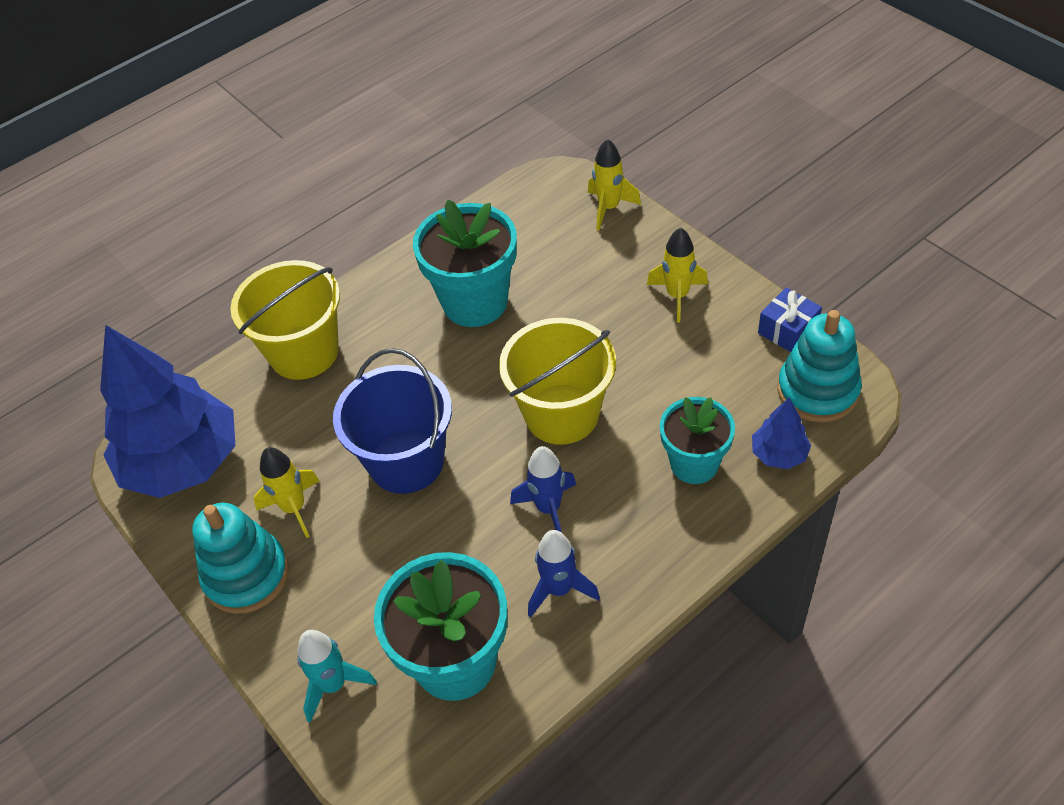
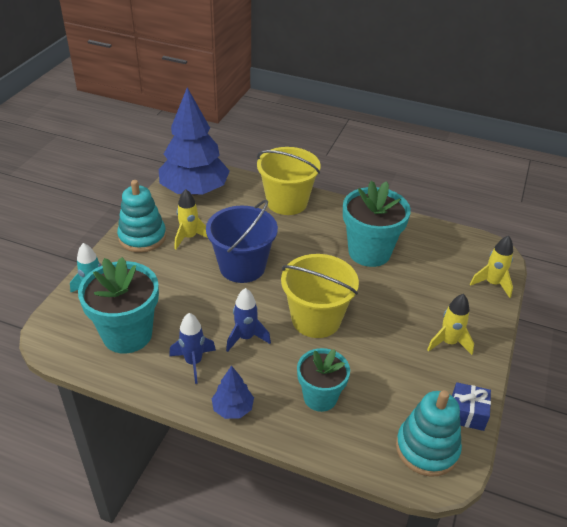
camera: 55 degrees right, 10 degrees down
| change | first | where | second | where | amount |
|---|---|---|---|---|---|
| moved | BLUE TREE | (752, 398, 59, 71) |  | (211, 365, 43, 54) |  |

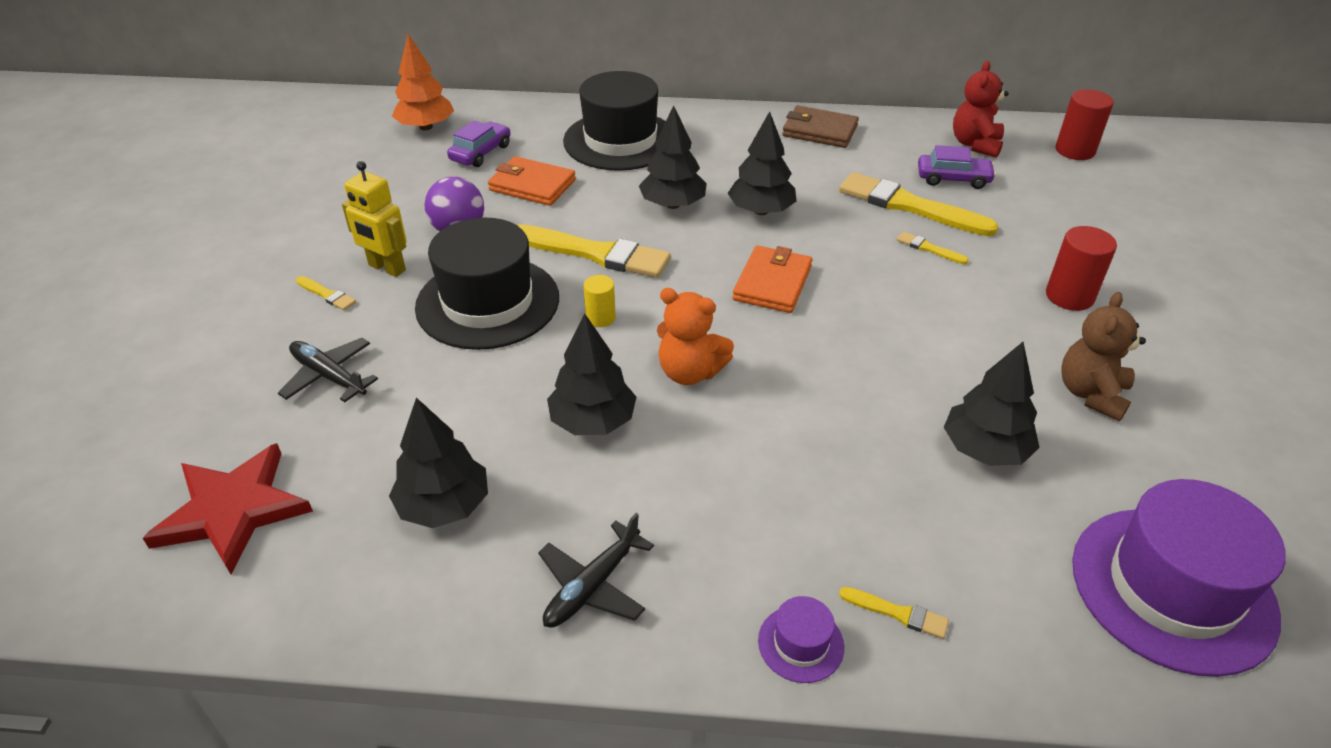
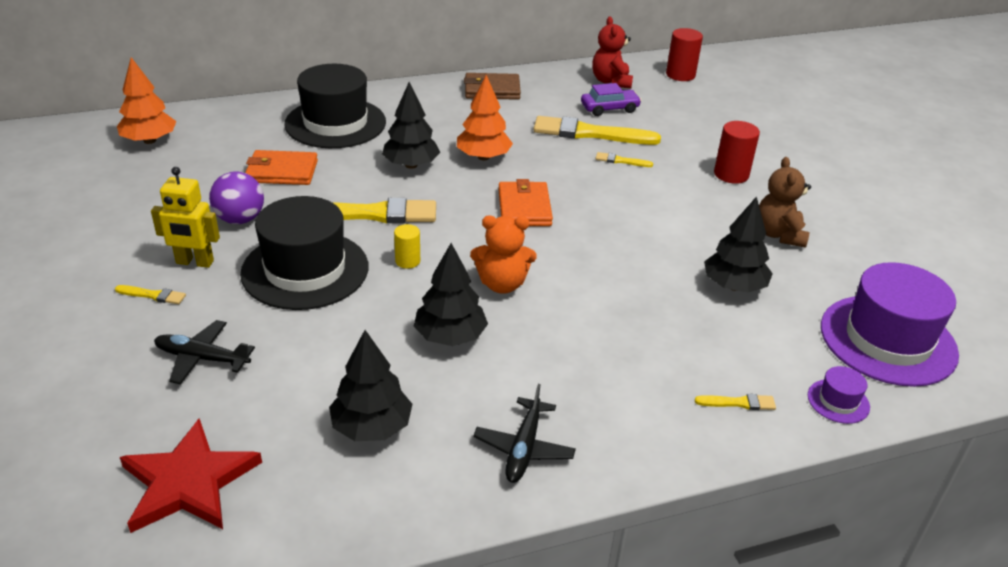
camera: 25 degrees left, 5 degrees down
| change | first | where | second | where | amount |
|---|---|---|---|---|---|
| removed | PURPLE CAR | (447, 121, 64, 46) |  |  |  |
| recoloured | BLACK TREE | (728, 111, 69, 104) | ORANGE TREE | (457, 75, 56, 85) |  |
| moved | PURPLE HAT | (758, 596, 86, 87) |  | (808, 366, 62, 58) |  |

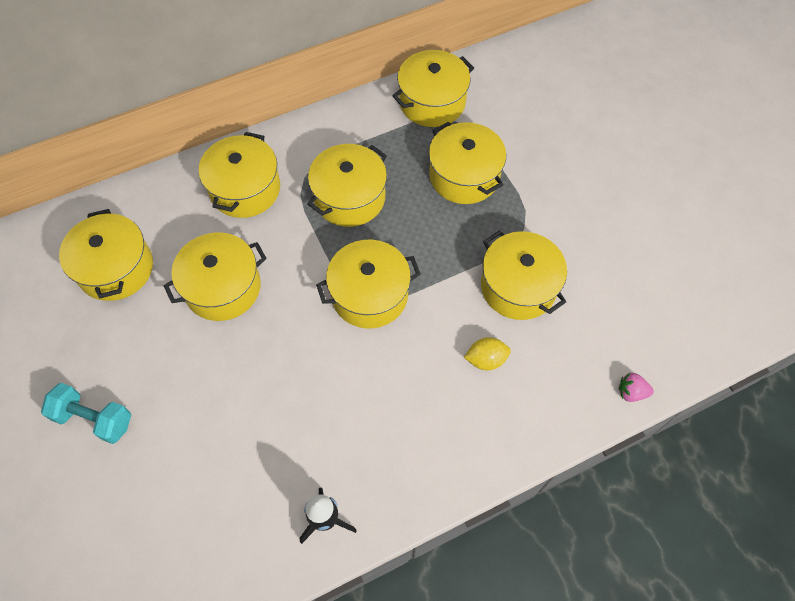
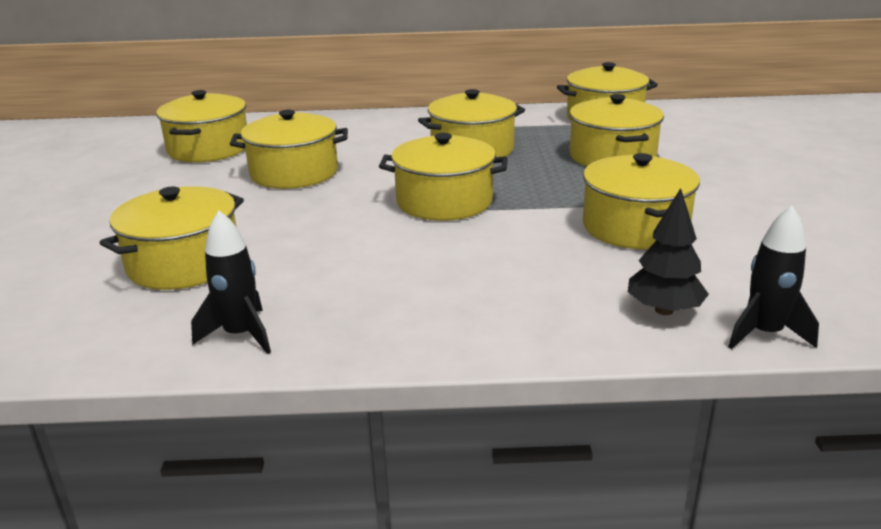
camera: 25 degrees right, 35 degrees down
| change | first | where | second | where | amount |
|---|---|---|---|---|---|
| removed | TURQUOISE DUMBBELL | (41, 383, 90, 61) |  |  |  |
| moved | YELLOW POT | (198, 132, 82, 86) |  | (99, 186, 145, 104) |  |
| removed | YELLOW LEMON | (464, 337, 47, 33) |  |  |  |
| replaced | PINK STRAWBERRY | (619, 373, 35, 29) | BLACK ROCKET | (728, 206, 91, 143) |  |
| added |  |  | BLACK TREE | (628, 188, 81, 127) |  |

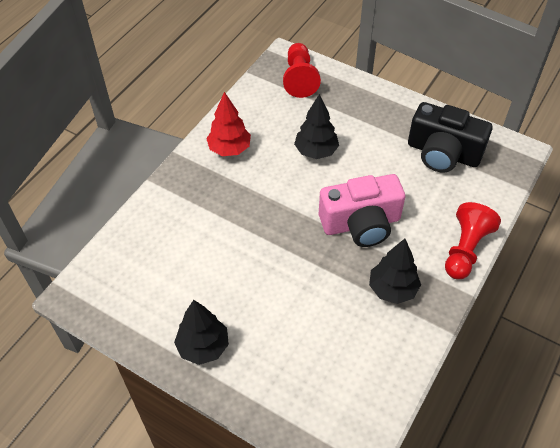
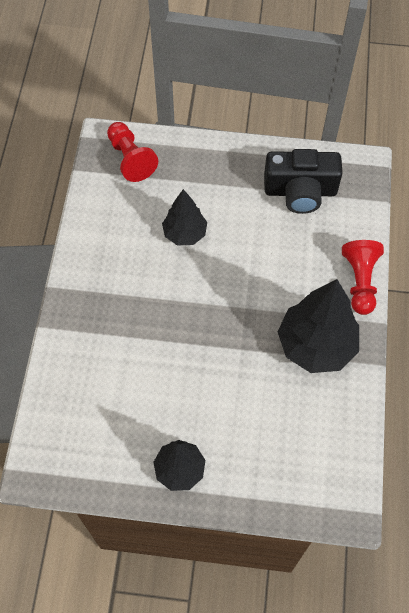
camera: 25 degrees left, 10 degrees up
| change | first | where | second | where | amount |
|---|---|---|---|---|---|
| removed | RED TREE | (206, 92, 45, 64) |  |  |  |
| removed | PINK CAMERA | (319, 174, 86, 73) |  |  |  |
| resized | BLACK TREE | (369, 239, 52, 65) |  | (278, 279, 81, 94) | x1.68 |

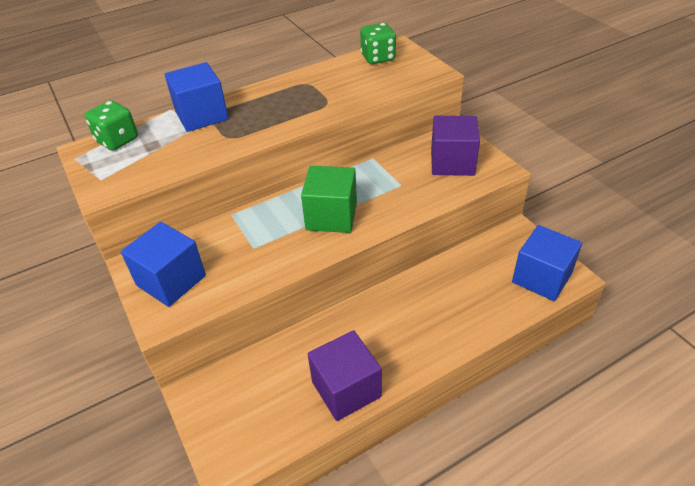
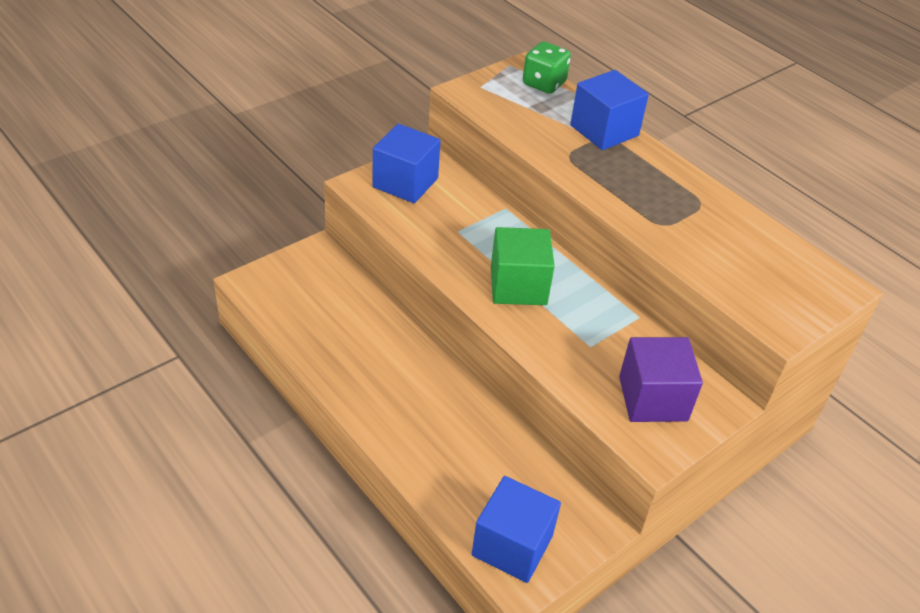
camera: 75 degrees right, 0 degrees up
| change | first | where | second | where | amount |
|---|---|---|---|---|---|
| removed | PURPLE CUBE | (308, 330, 74, 91) |  |  |  |
| removed | GREEN DICE | (360, 23, 36, 41) |  |  |  |

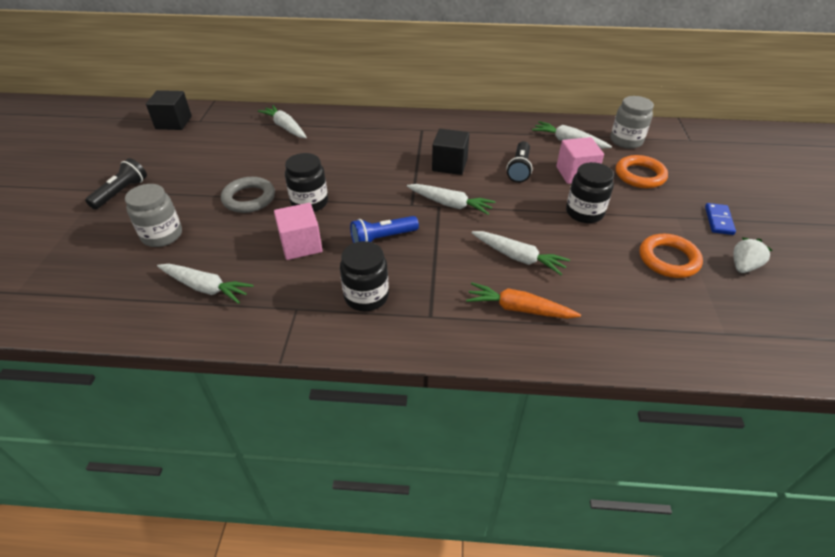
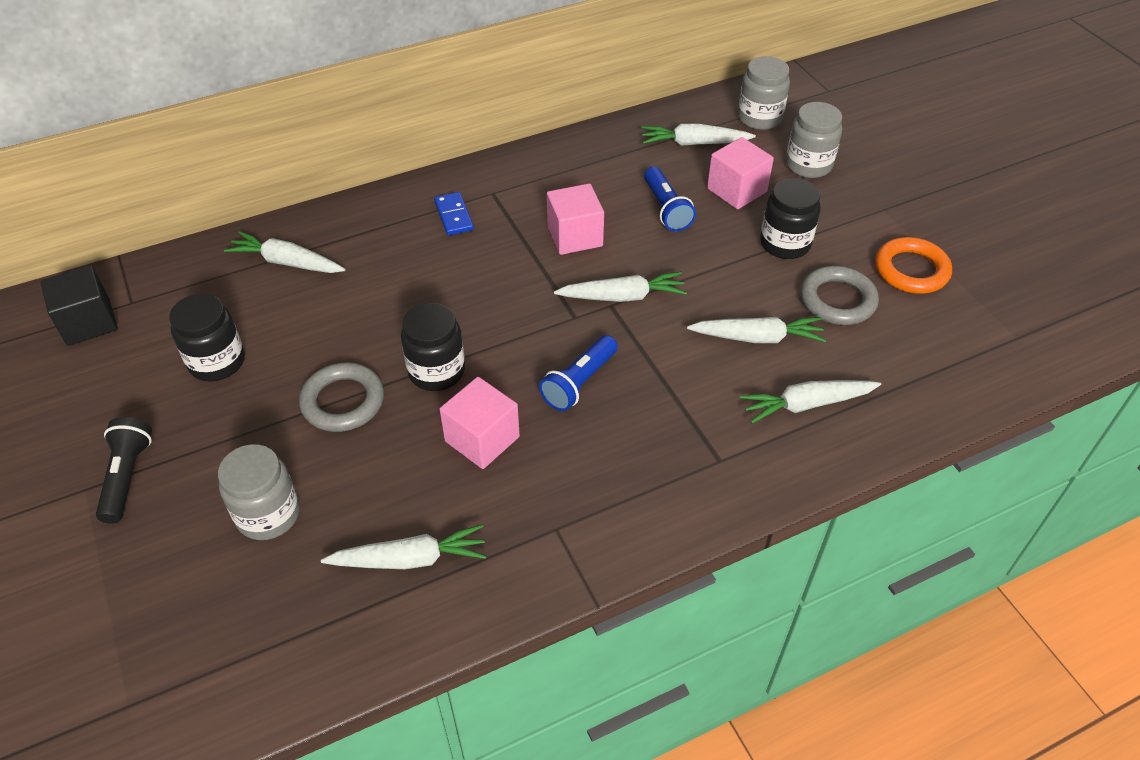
camera: 30 degrees left, 5 degrees up
| change | first | where | second | where | amount |
|---|---|---|---|---|---|
| moved | BLACK JAR | (340, 241, 49, 70) |  | (169, 294, 76, 88) |  |
| recoloured | BLACK CUBE | (432, 129, 37, 46) | PINK CUBE | (547, 183, 57, 72) |  |
| recoloured | ORANGE CARROT | (466, 282, 115, 37) | WHITE CARROT | (740, 380, 141, 44) |  |
| recoloured | BLACK FLASHLIGHT | (507, 141, 25, 42) | BLUE FLASHLIGHT | (644, 167, 52, 65) |  |
| replaced | ORANGE RING | (616, 155, 52, 33) | GREY JAR | (786, 102, 56, 76) |  |
| moved | BLUE DOMINO | (705, 203, 31, 32) |  | (434, 192, 40, 43) |  |
| removed | WHITE STRAWBERRY | (733, 237, 39, 36) |  |  |  |
| added |  |  | GREY RING | (801, 266, 78, 59) |  |

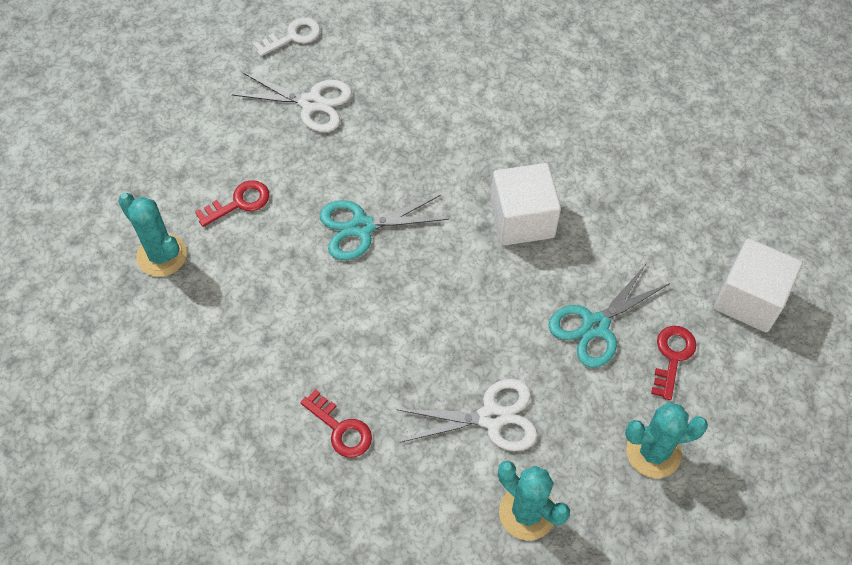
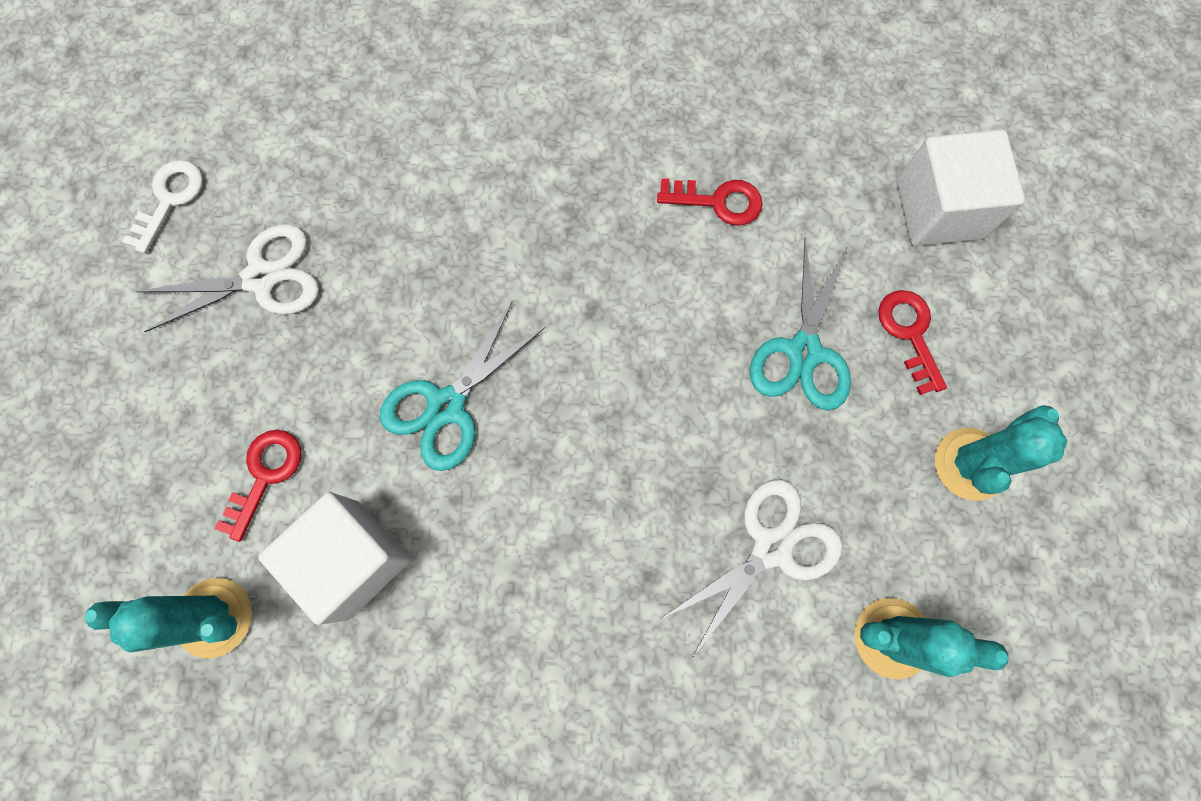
camera: 35 degrees left, 15 degrees up
| change | first | where | second | where | amount |
|---|---|---|---|---|---|
| moved | RED KEY | (300, 389, 72, 69) |  | (657, 178, 105, 48) |  |
| moved | WHITE CUBE | (491, 163, 70, 83) |  | (258, 492, 152, 133) |  |

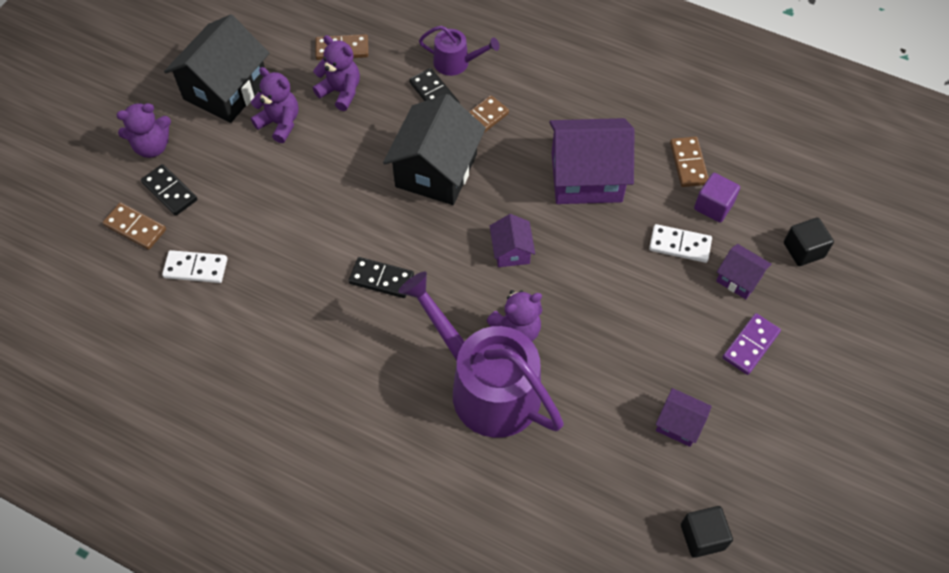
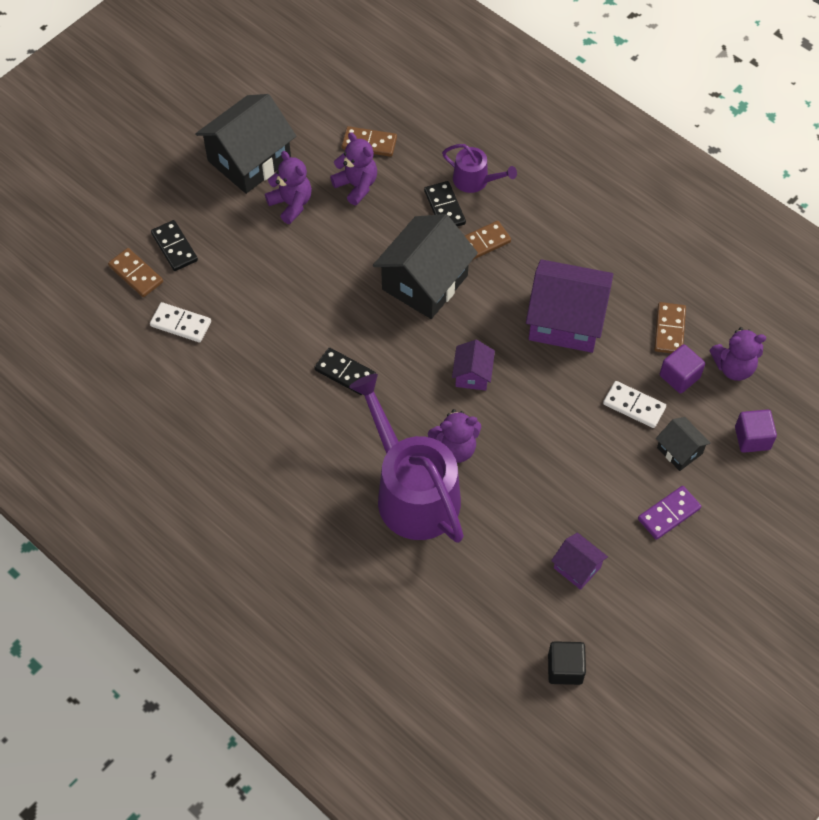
camera: 15 degrees right, 0 degrees up
| change | first | where | second | where | amount |
|---|---|---|---|---|---|
| moved | PURPLE TEDDY BEAR | (117, 103, 54, 55) |  | (709, 327, 57, 54) |  |
| recoloured | PURPLE HOUSE | (716, 244, 56, 55) | BLACK HOUSE | (656, 417, 55, 54) |  |
| recoloured | BLACK CUBE | (784, 218, 50, 48) | PURPLE CUBE | (735, 409, 42, 44) |  |

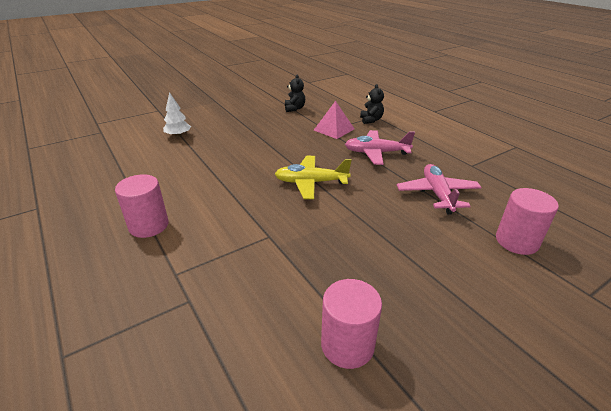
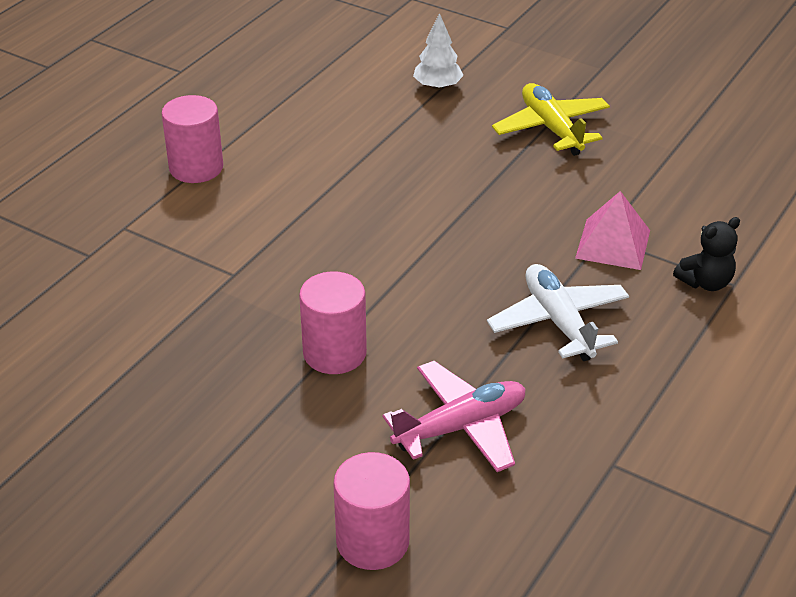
camera: 65 degrees right, 5 degrees up
| change | first | where | second | where | amount |
|---|---|---|---|---|---|
| moved | YELLOW PLANE | (275, 156, 76, 43) |  | (492, 83, 118, 73) |  |
| removed | BLACK TEDDY BEAR | (285, 75, 20, 37) |  |  |  |
| moved | PINK CYLINDER | (321, 279, 61, 90) |  | (299, 271, 68, 103) |  |
| recoloured | PINK PLANE | (345, 130, 70, 35) | WHITE PLANE | (487, 264, 142, 97) |  |

